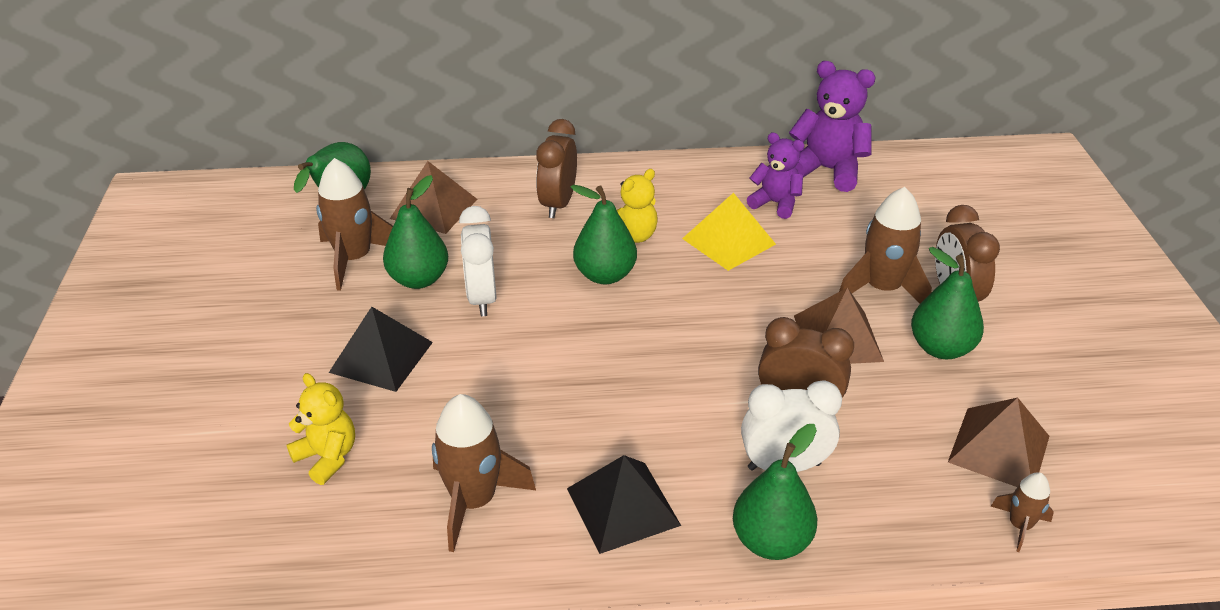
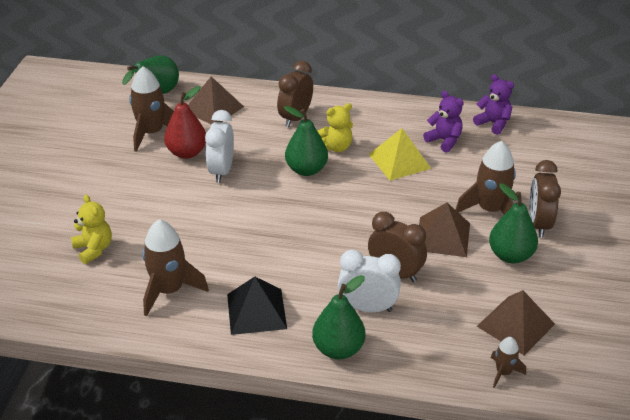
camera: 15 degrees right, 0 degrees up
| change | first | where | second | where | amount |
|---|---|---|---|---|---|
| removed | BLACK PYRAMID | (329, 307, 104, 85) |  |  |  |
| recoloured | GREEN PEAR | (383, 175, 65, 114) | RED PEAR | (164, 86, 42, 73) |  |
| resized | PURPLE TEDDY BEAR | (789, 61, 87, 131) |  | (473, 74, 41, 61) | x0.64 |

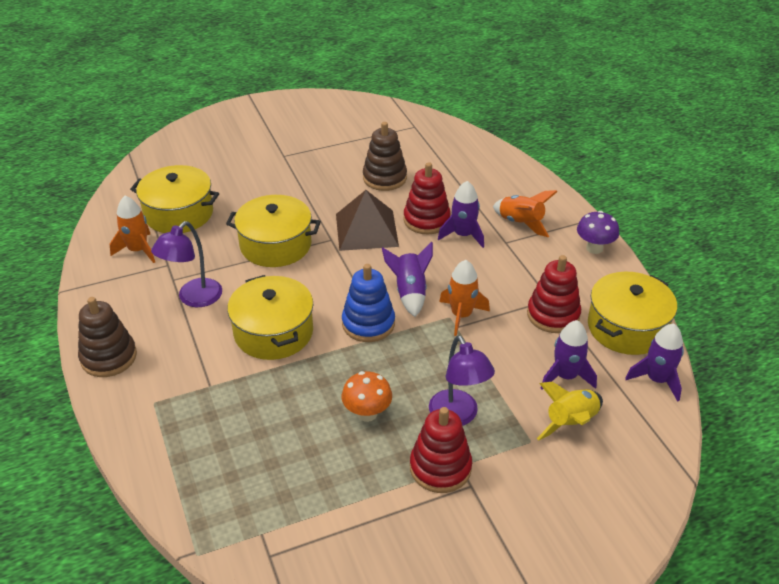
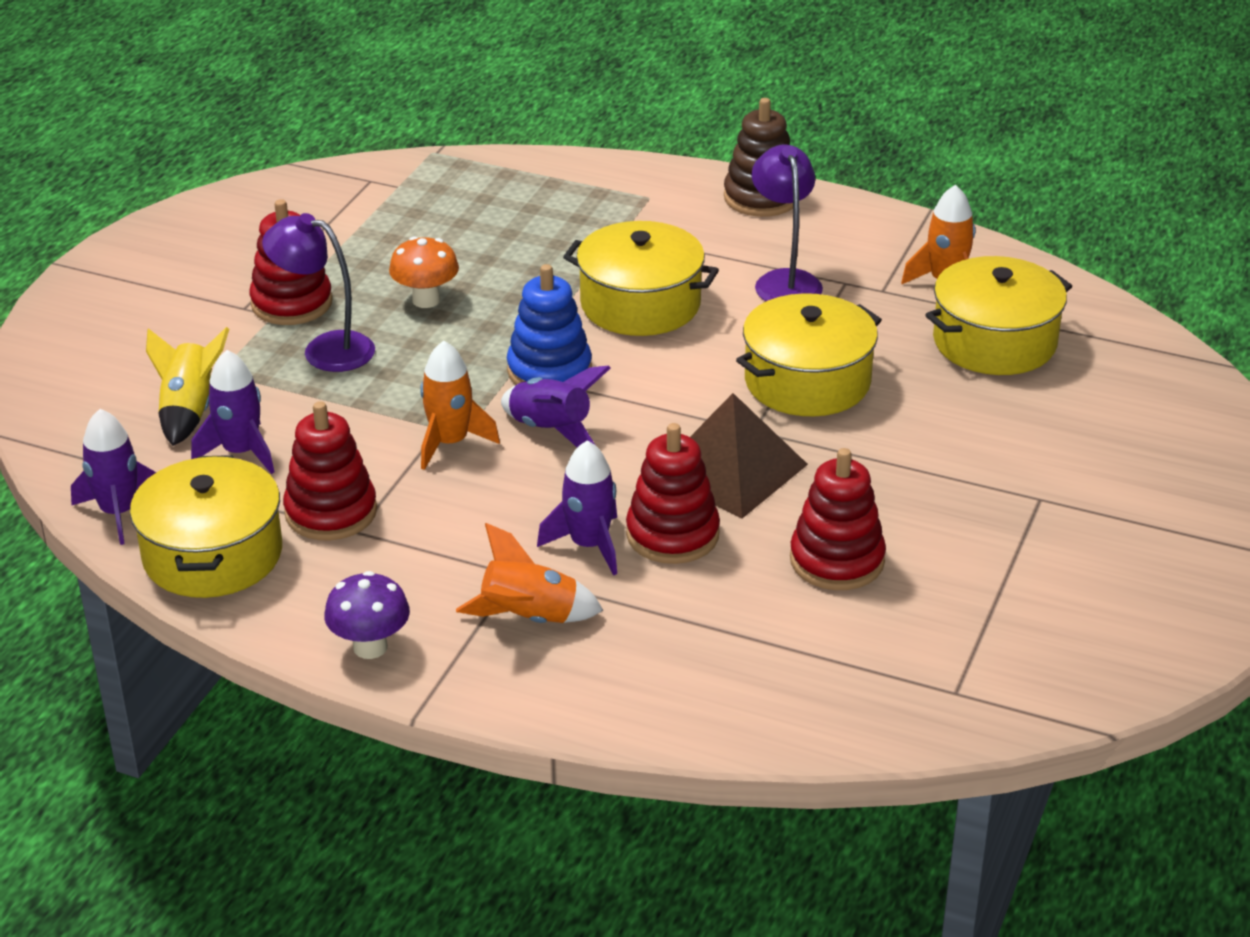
camera: 135 degrees right, 5 degrees down
| change | first | where | second | where | amount |
|---|---|---|---|---|---|
| recoloured | BROWN STACKING TOY | (363, 122, 44, 69) | RED STACKING TOY | (790, 448, 96, 142) |  |

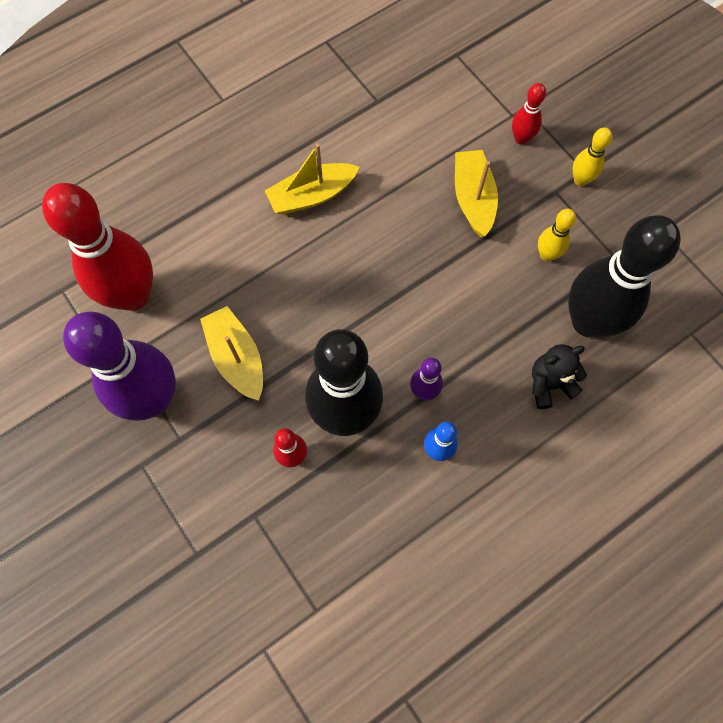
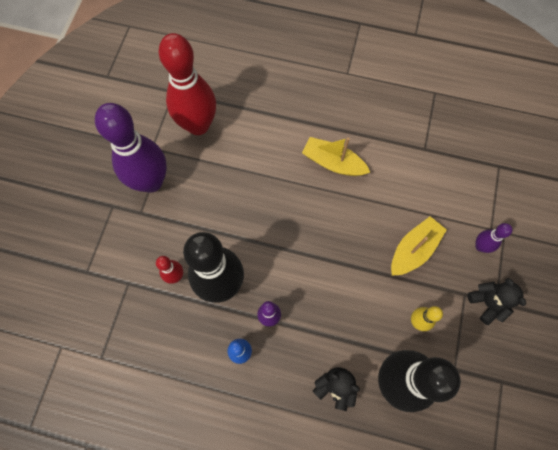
camera: 50 degrees right, 0 degrees up
| change | first | where | second | where | amount |
|---|---|---|---|---|---|
| removed | YELLOW BOAT | (200, 306, 63, 95) |  |  |  |
| recoloured | RED BOWLING PIN | (512, 83, 34, 62) | PURPLE BOWLING PIN | (475, 223, 38, 30) |  |
| replaced | YELLOW BOWLING PIN | (573, 127, 39, 59) | BLACK TEDDY BEAR | (467, 278, 59, 47) |  |

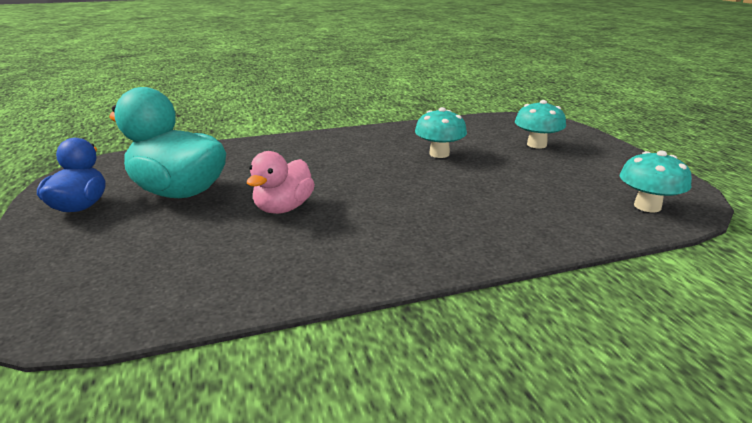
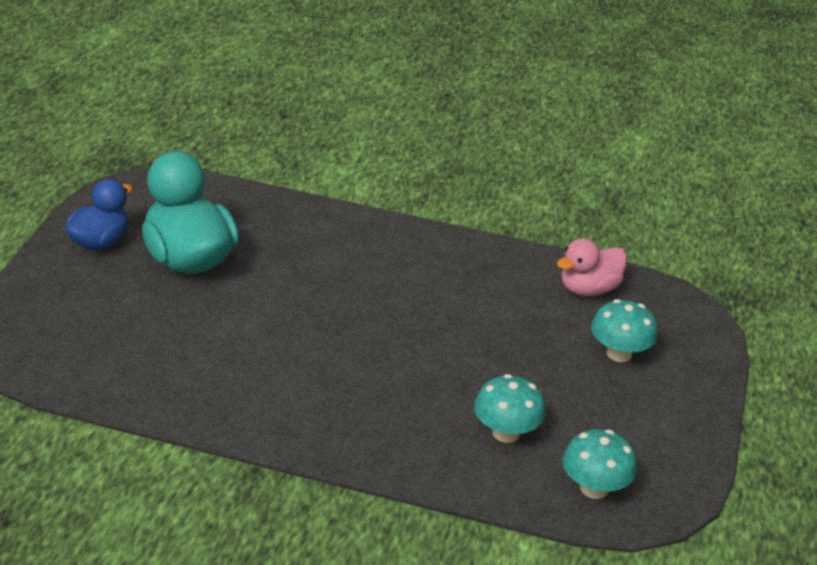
camera: 30 degrees right, 10 degrees up
| change | first | where | second | where | amount |
|---|---|---|---|---|---|
| moved | PINK DUCK | (247, 151, 68, 63) |  | (557, 238, 70, 58) |  |
| moved | TURQUOISE MUSHROOM | (415, 107, 52, 51) |  | (474, 374, 72, 69) |  |

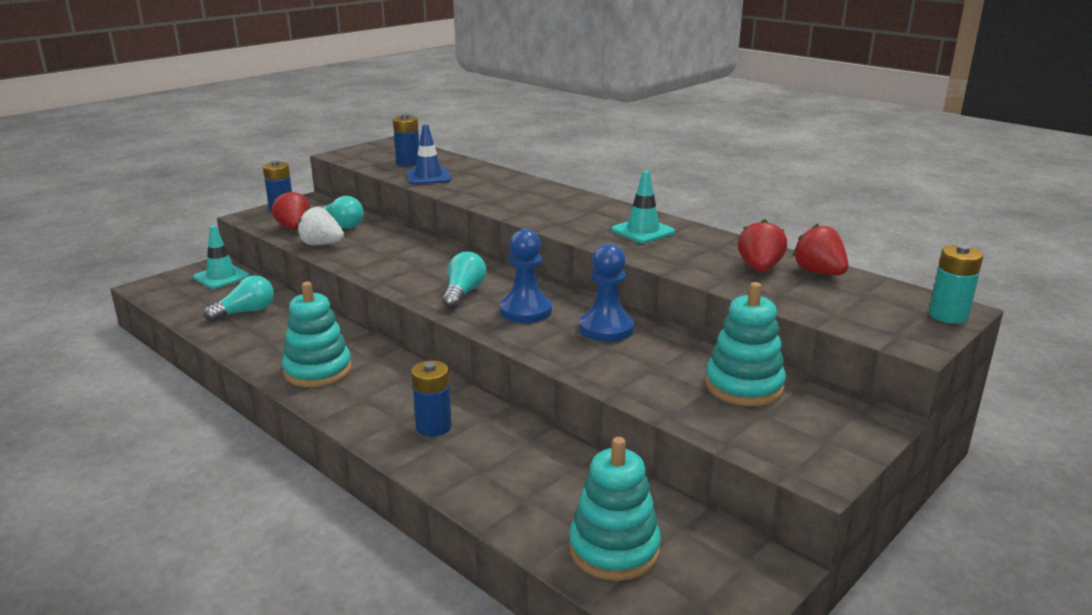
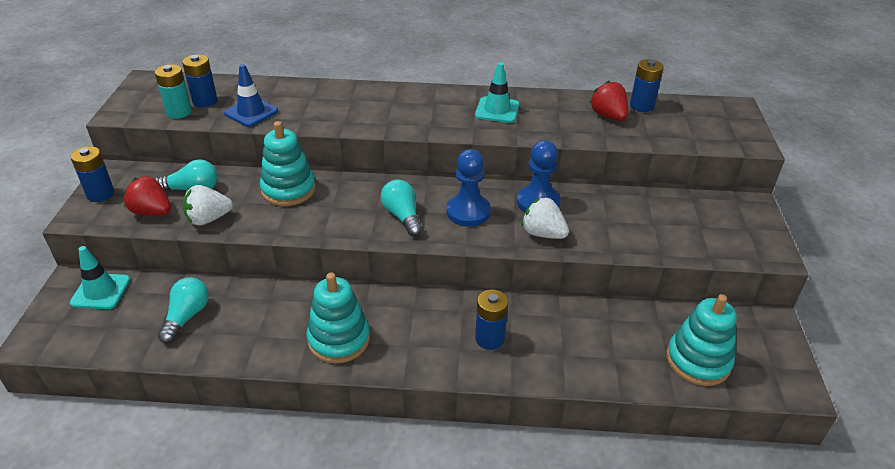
camera: 40 degrees left, 15 degrees up
| change | first | where | second | where | amount |
|---|---|---|---|---|---|
| moved | TURQUOISE STACKING TOY | (705, 282, 81, 124) |  | (260, 121, 56, 85) |  |
| replaced | RED STRAWBERRY | (792, 224, 56, 51) | BLUE BATTERY | (630, 59, 34, 53) |  |
| moved | TURQUOISE BATTERY | (929, 245, 54, 79) |  | (155, 64, 37, 55) |  |
| added |  |  | WHITE STRAWBERRY | (521, 197, 48, 42) |  |

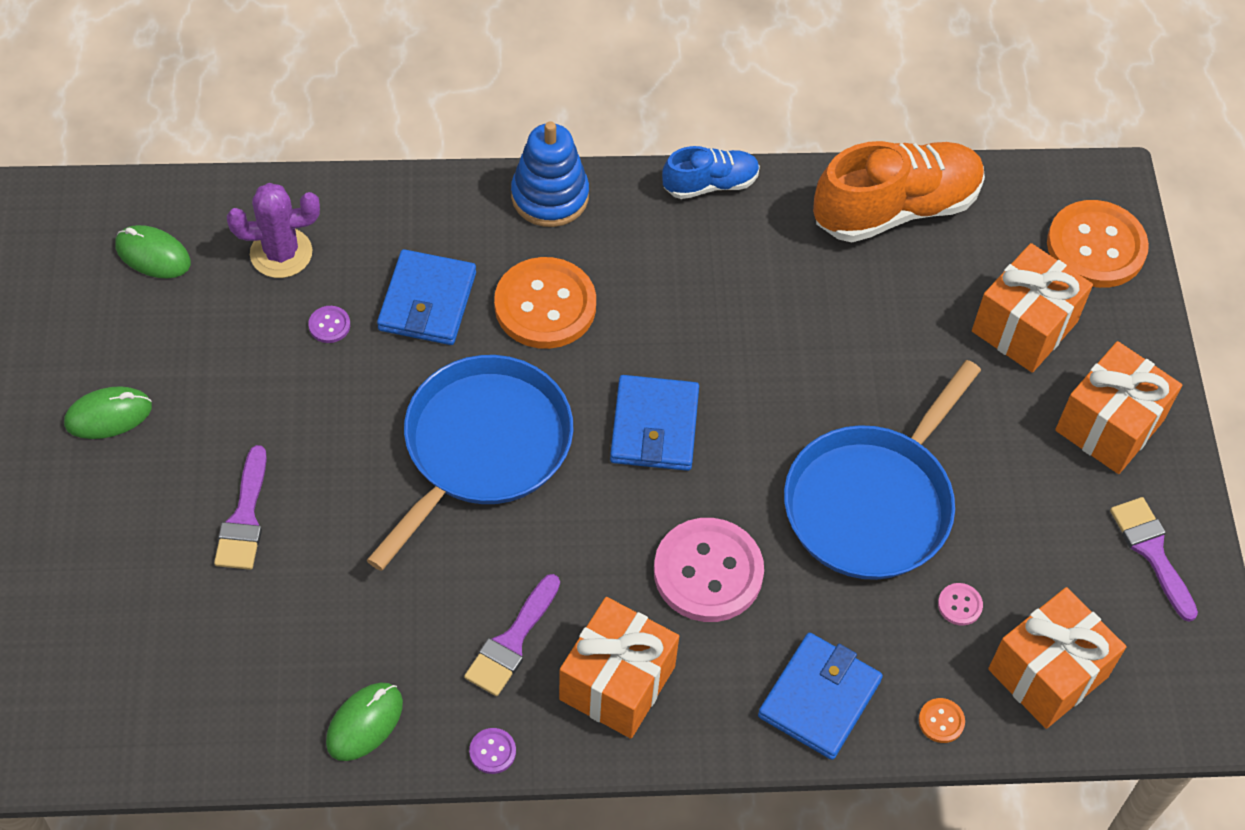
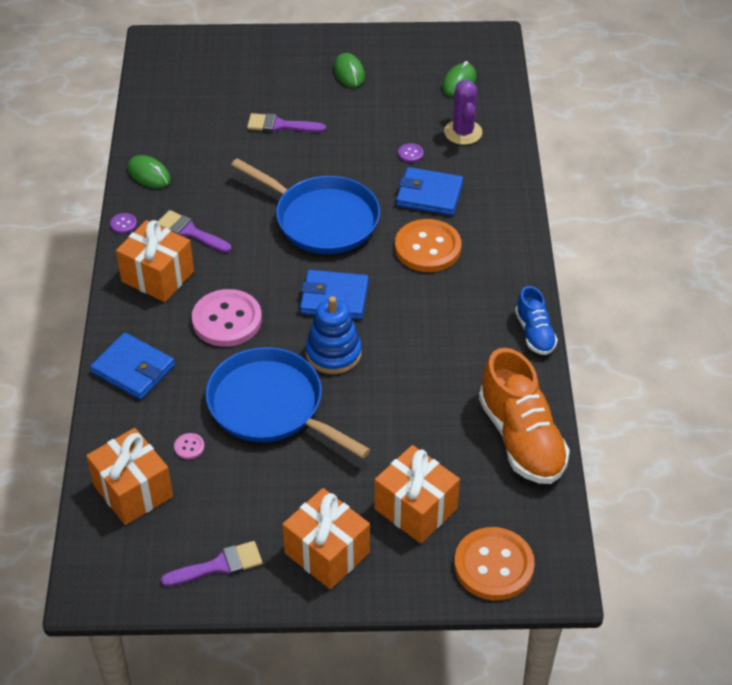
camera: 95 degrees right, 10 degrees down
| change | first | where | second | where | amount |
|---|---|---|---|---|---|
| moved | BLUE STACKING TOY | (511, 121, 78, 106) |  | (305, 296, 57, 78) |  |
| removed | ORANGE BUTTON | (919, 698, 46, 45) |  |  |  |

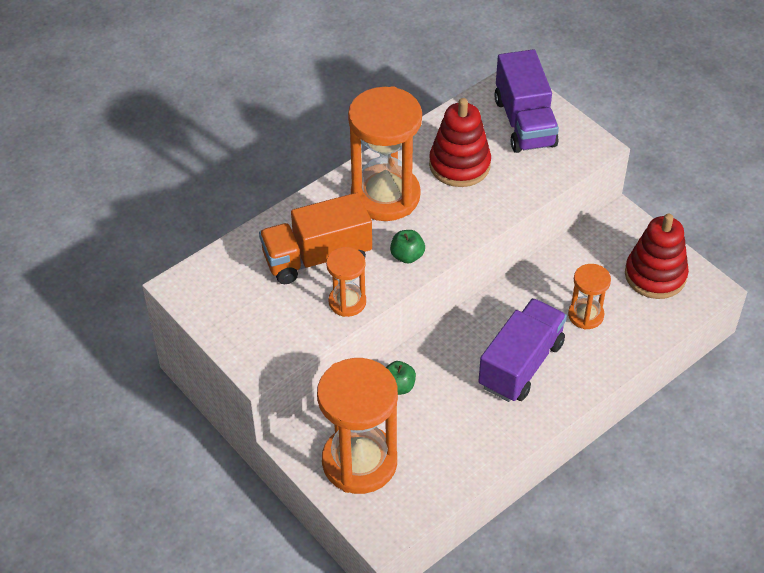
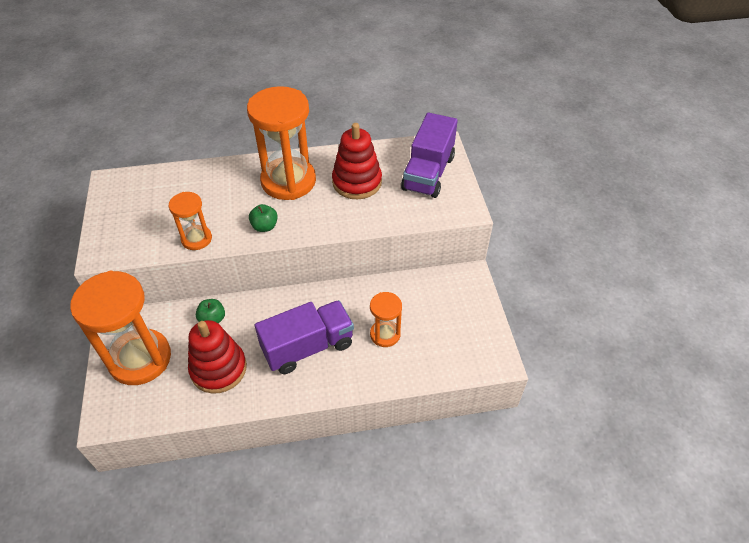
camera: 30 degrees right, 0 degrees up
| change | first | where | second | where | amount |
|---|---|---|---|---|---|
| removed | ORANGE TRUCK | (259, 193, 113, 91) |  |  |  |
| moved | RED STACKING TOY | (625, 213, 64, 86) |  | (188, 320, 59, 74) |  |

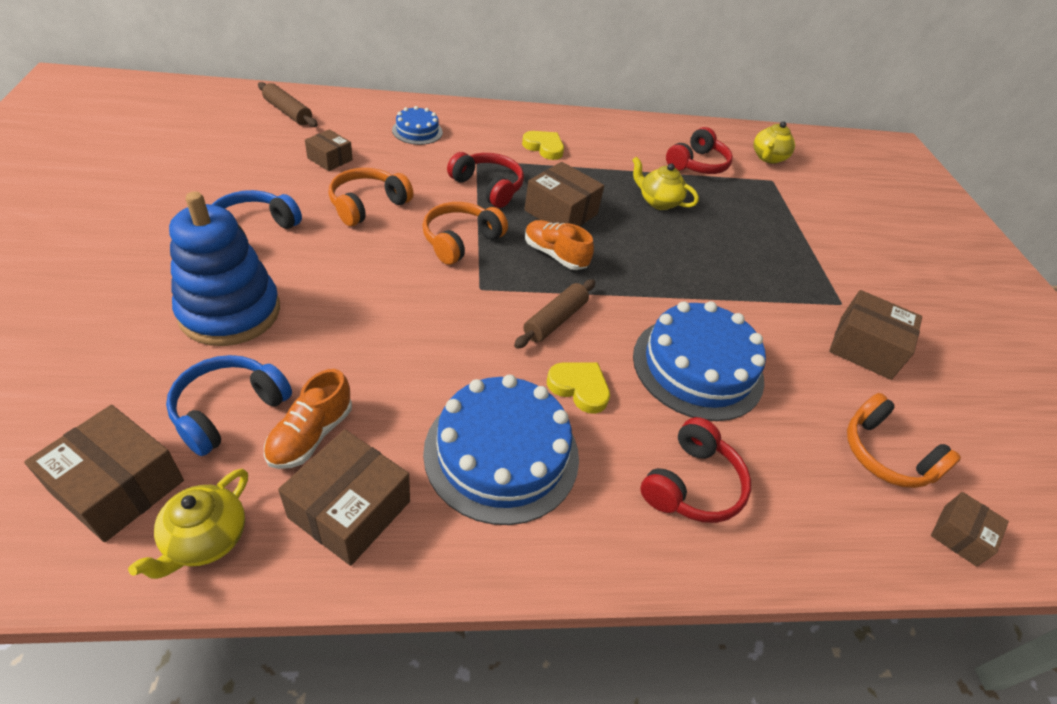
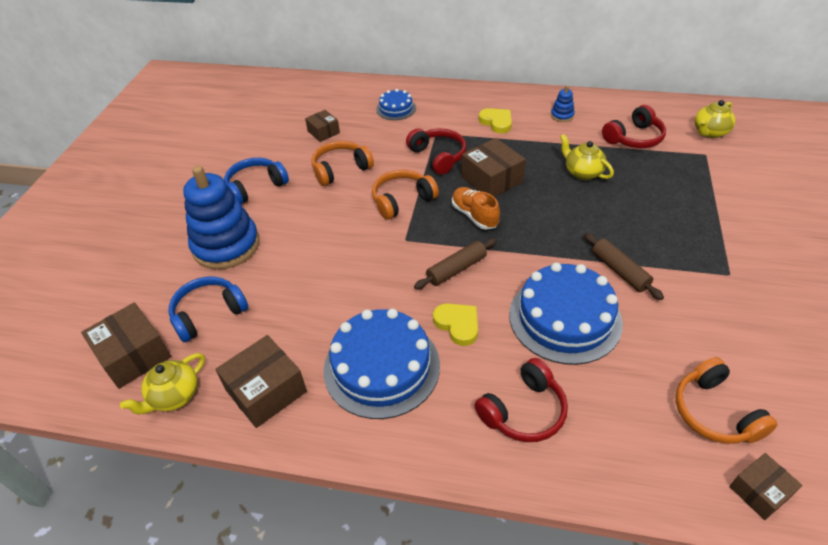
camera: 25 degrees right, 0 degrees up
| change | first | where | second | where | amount |
|---|---|---|---|---|---|
| moved | BROWN ROLLING PIN | (258, 82, 60, 45) |  | (584, 233, 80, 67) |  |
| removed | ORANGE SHOE | (264, 369, 88, 100) |  |  |  |
| removed | BROWN BOX | (829, 290, 93, 90) |  |  |  |
| added |  |  | BLUE STACKING TOY | (551, 85, 24, 37) |  |

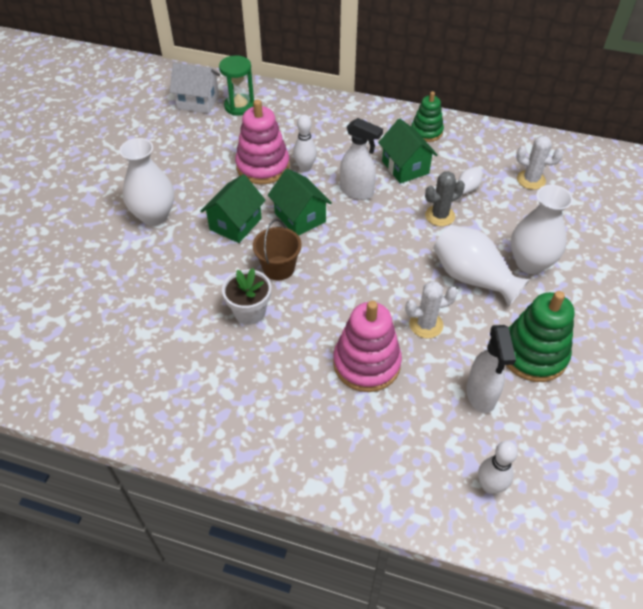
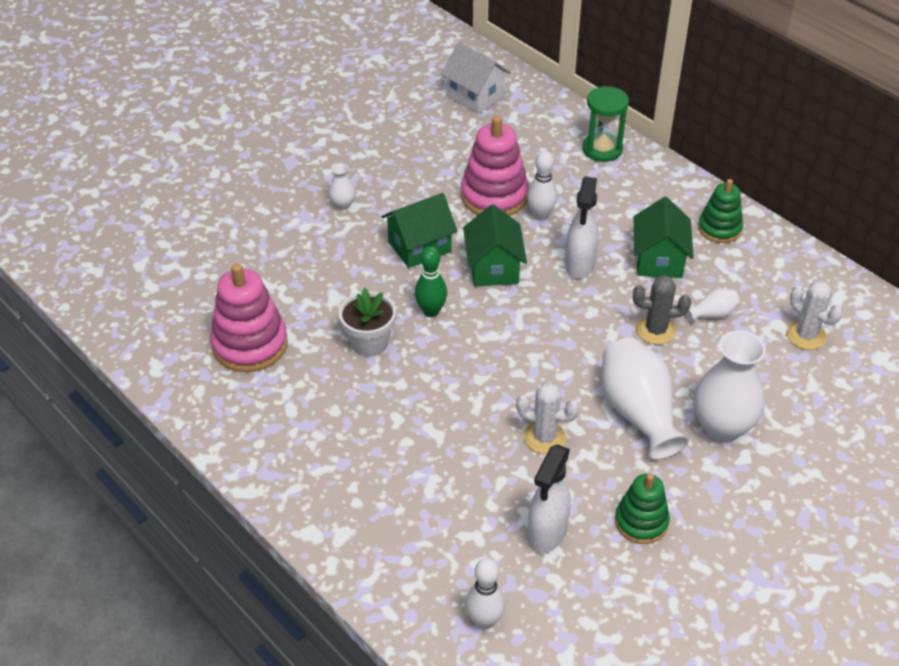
camera: 30 degrees right, 5 degrees down
| change | first | where | second | where | amount |
|---|---|---|---|---|---|
| resized | WHITE VASE | (119, 138, 55, 88) |  | (328, 163, 28, 47) | x0.46 |
| moved | GREEN HOURGLASS | (219, 55, 35, 61) |  | (583, 86, 46, 76) |  |
| replaced | BROWN BUCKET | (253, 219, 49, 61) | GREEN BOWLING PIN | (415, 246, 32, 71) |  |
| moved | PINK STACKING TOY | (333, 301, 69, 91) |  | (210, 263, 78, 109) |  |
| turned | WHITE SPRAY BOTTLE | (340, 118, 43, 82) |  | (565, 176, 34, 103) | 45 degrees clockwise |
| resized | GREEN STACKING TOY | (506, 291, 69, 91) |  | (615, 473, 55, 71) | x0.63 |

